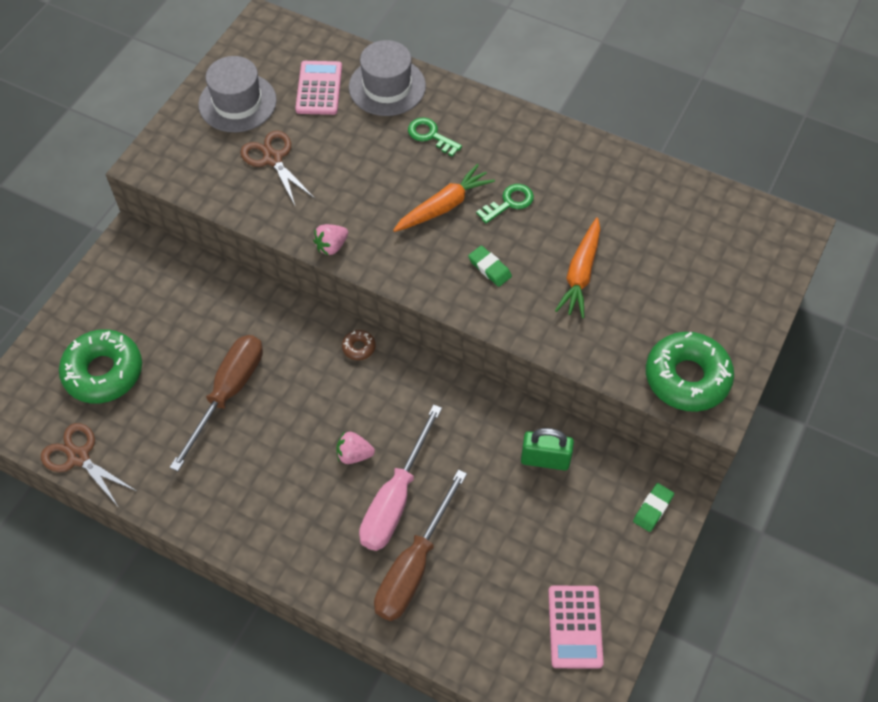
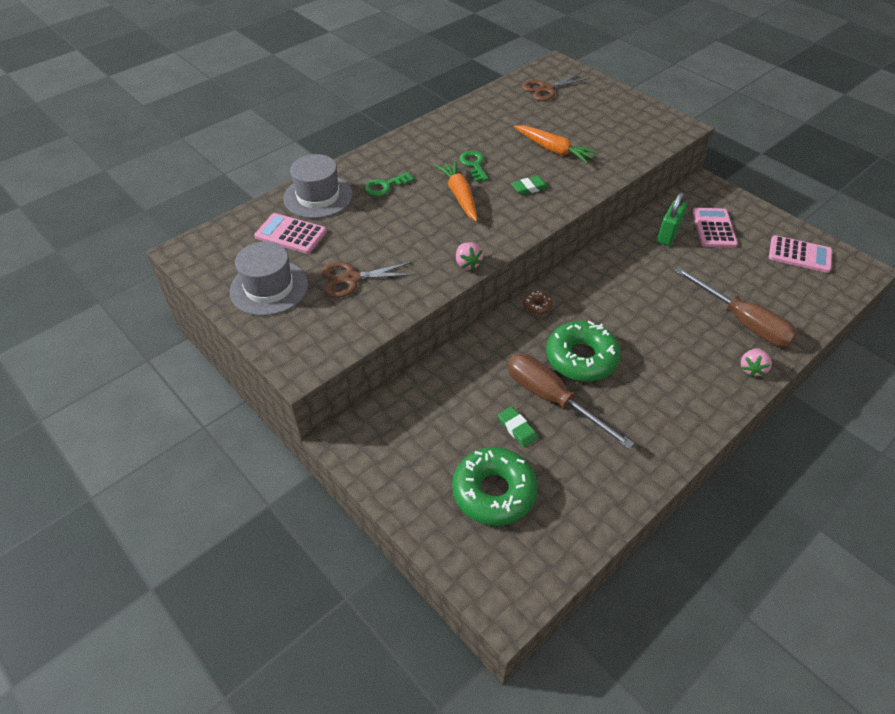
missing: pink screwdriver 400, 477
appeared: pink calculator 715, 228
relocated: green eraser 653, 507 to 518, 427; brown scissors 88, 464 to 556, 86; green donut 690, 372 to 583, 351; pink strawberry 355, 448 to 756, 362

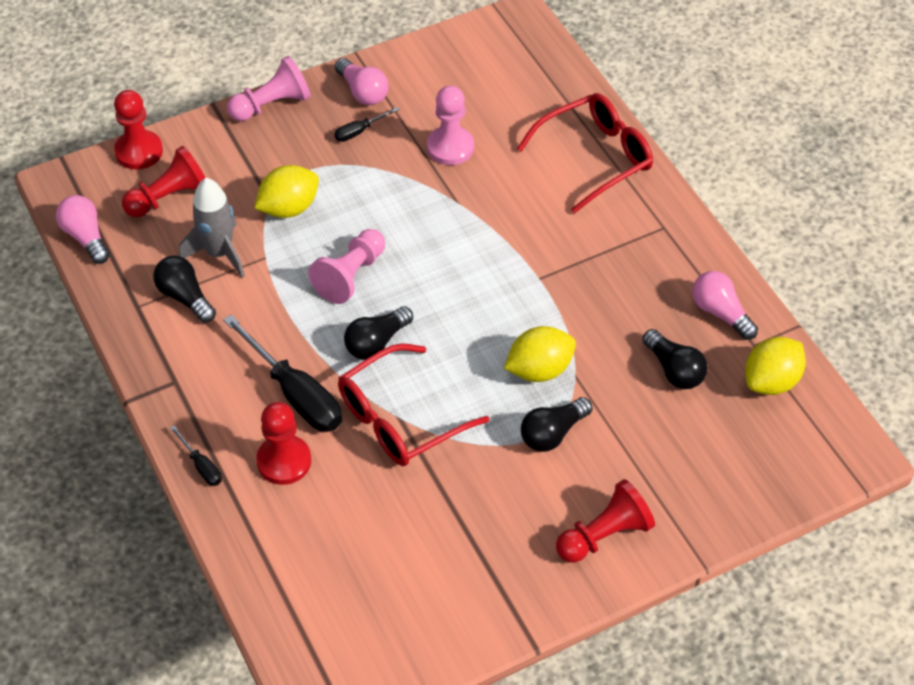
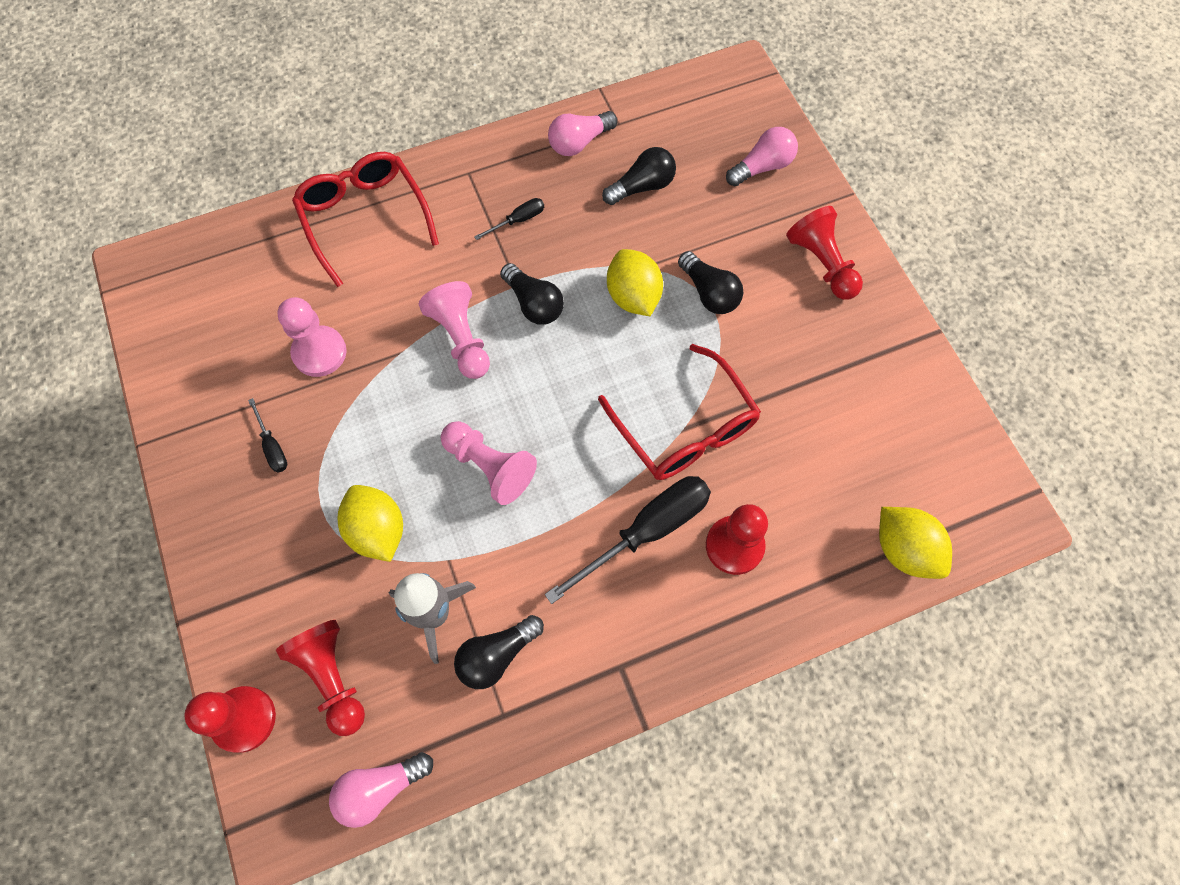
relocated: pink pawn 269, 88 to 454, 330; black screwdriver 196, 455 to 509, 219; black light bulb 378, 333 to 532, 294; pink light bulb 361, 81 to 762, 156; yellow lemon 775, 366 to 915, 543

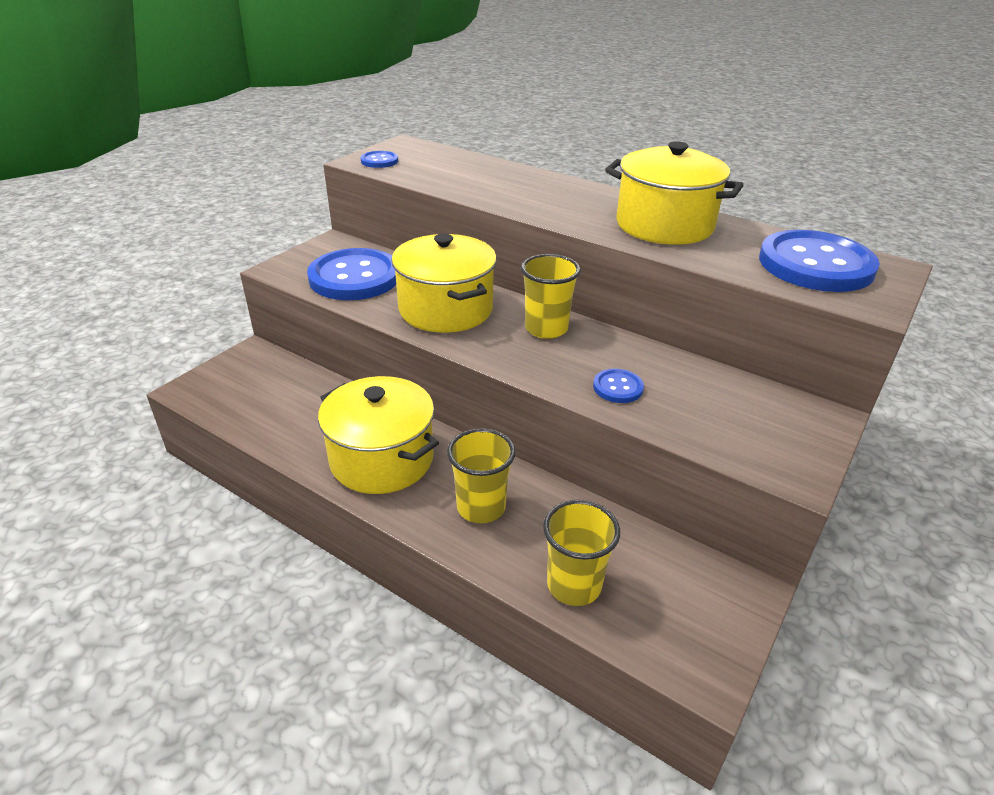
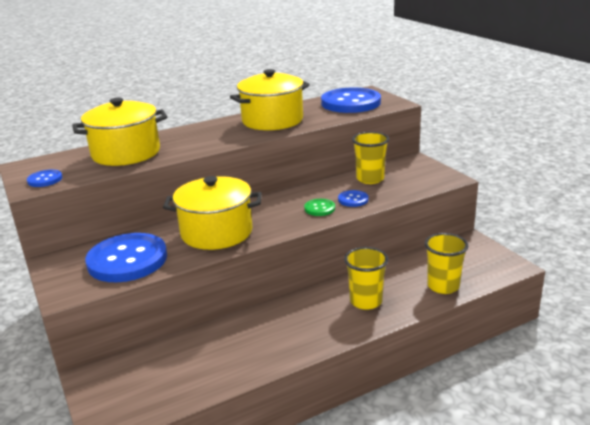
appeared: green button 319, 207
relocated: yellow pot 378, 435 to 119, 132; yellow cup 551, 296 to 370, 158

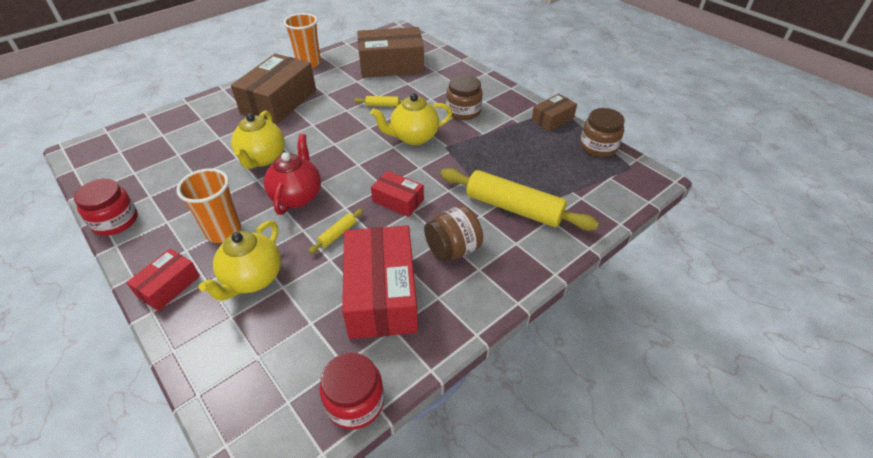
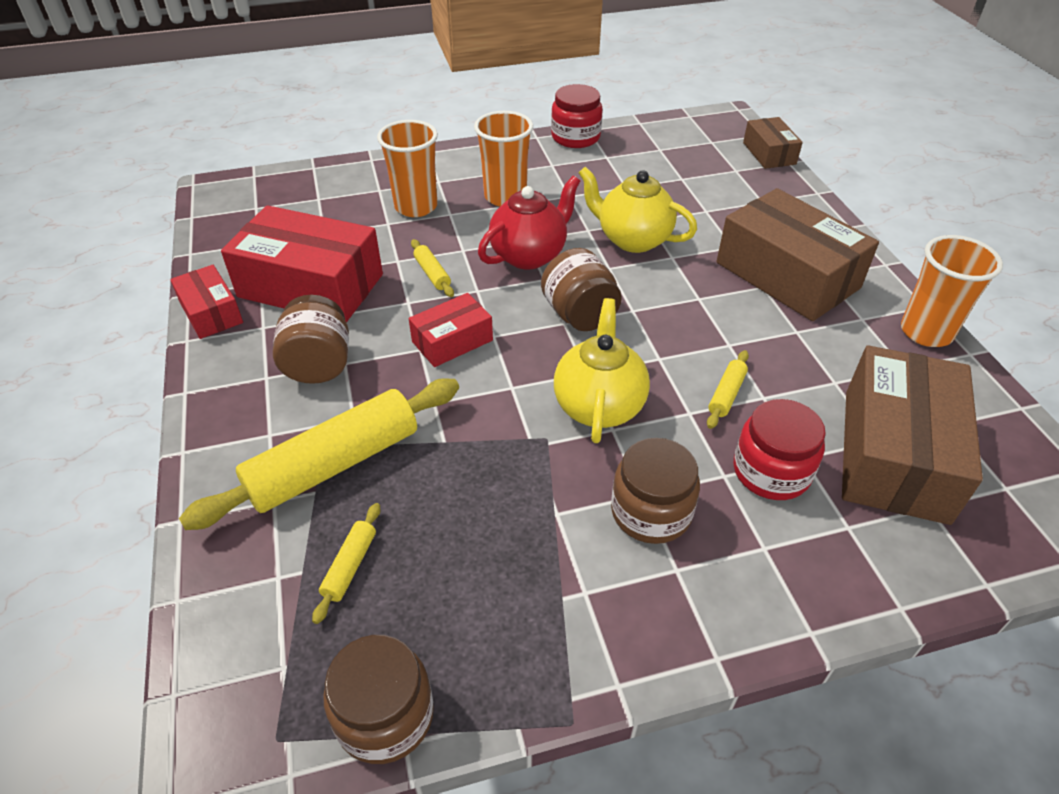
appeared: yellow rolling pin 346, 563; brown jar 581, 289
relocated: red box 163, 280 to 206, 302; red jar 352, 390 to 779, 449; brown box 554, 113 to 773, 143
exchanged: yellow teapot 240, 261 to orange cup 407, 168
spun: red teapot 292, 174 = 529, 223 75 degrees counterclockwise

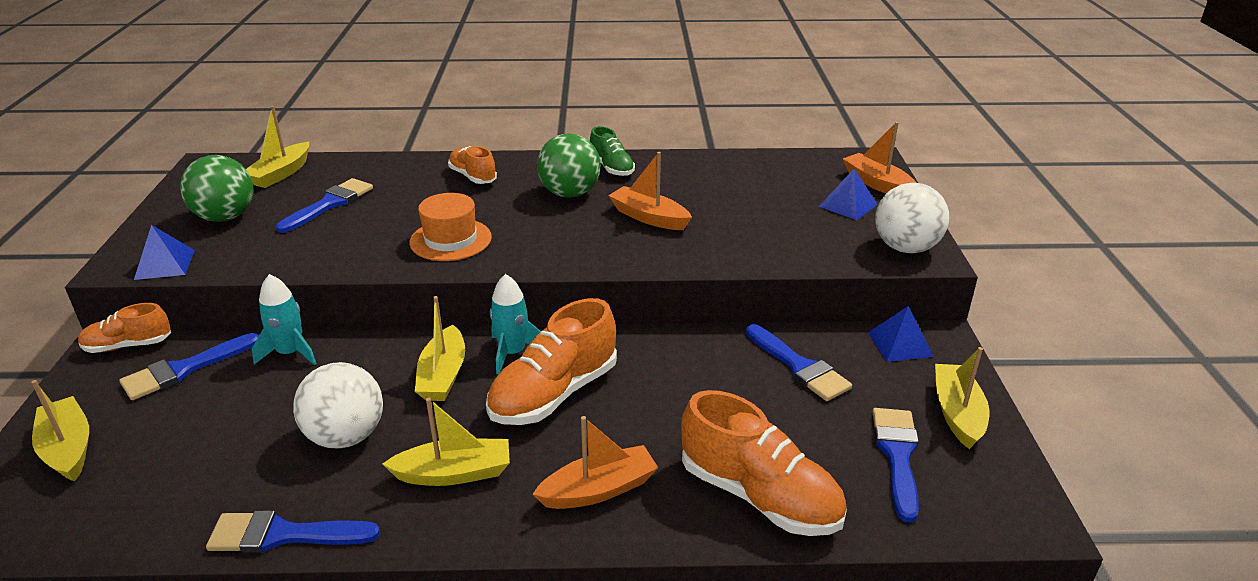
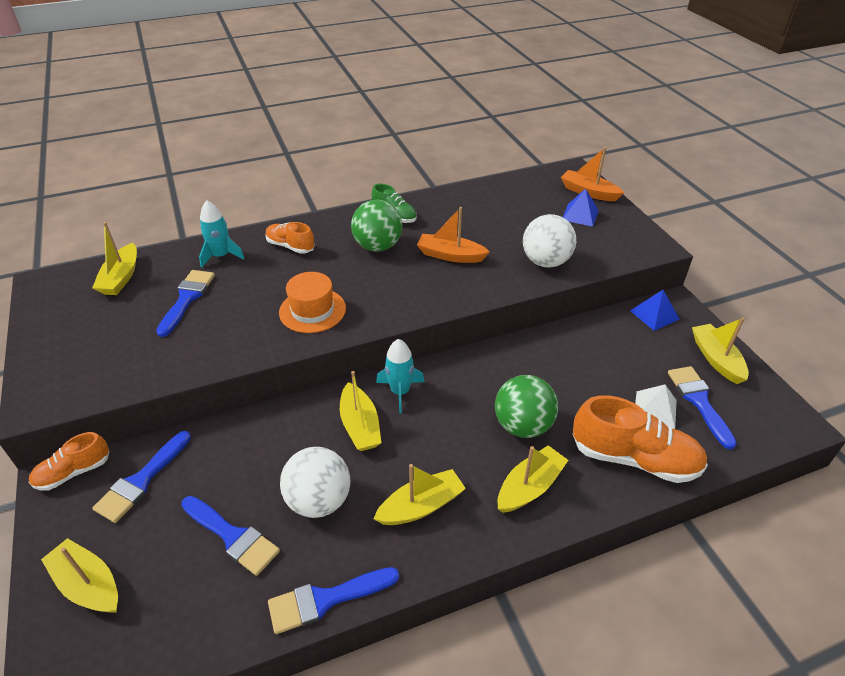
missing: blue pyramid 164, 252; orange shoe 551, 361
appeared: white pyramid 656, 406
relocated: blue brush 799, 362 to 230, 536; turquoise rocket 284, 319 to 222, 234; green ball 217, 188 to 526, 406; white ball 912, 218 to 549, 241
colour: orange boat 596, 462 to yellow boat 533, 479

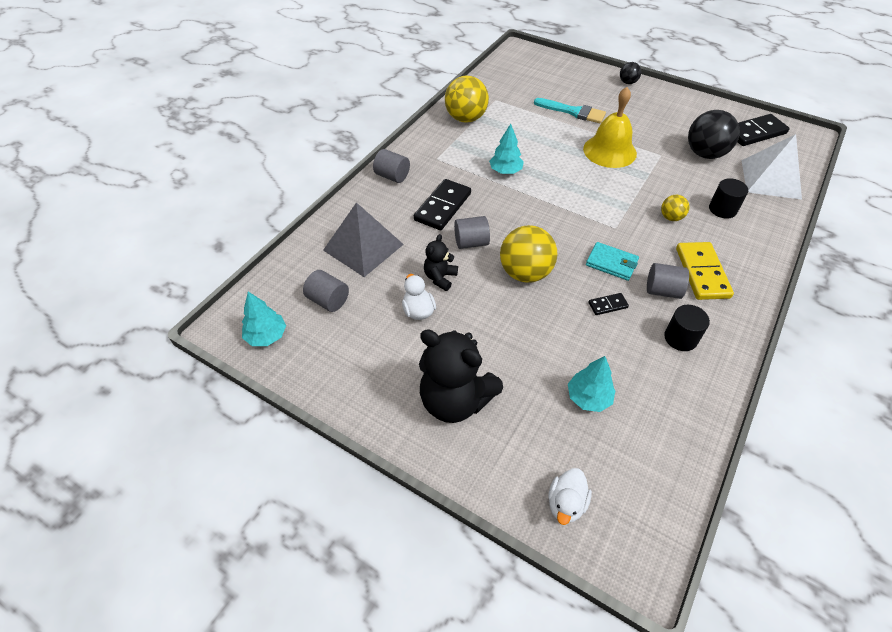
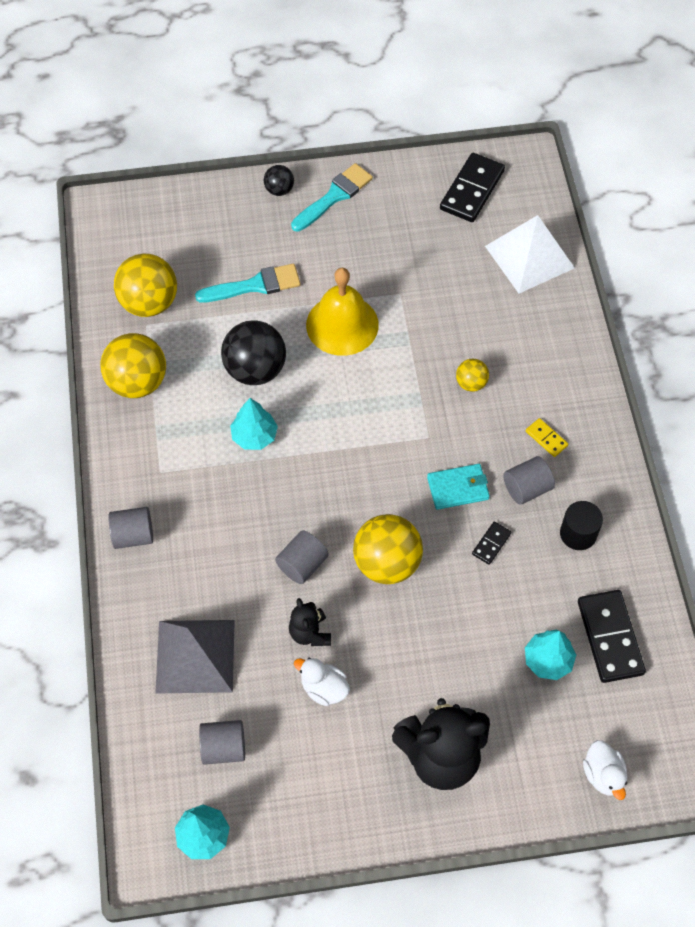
missing: black cylinder 728, 198
appeared: yellow ball 145, 285; turquoise brush 332, 197
relocated: black ball 714, 134 to 253, 352; black domino 442, 204 to 612, 636
size: yellow domino 705, 271 = 547, 437 x0.49

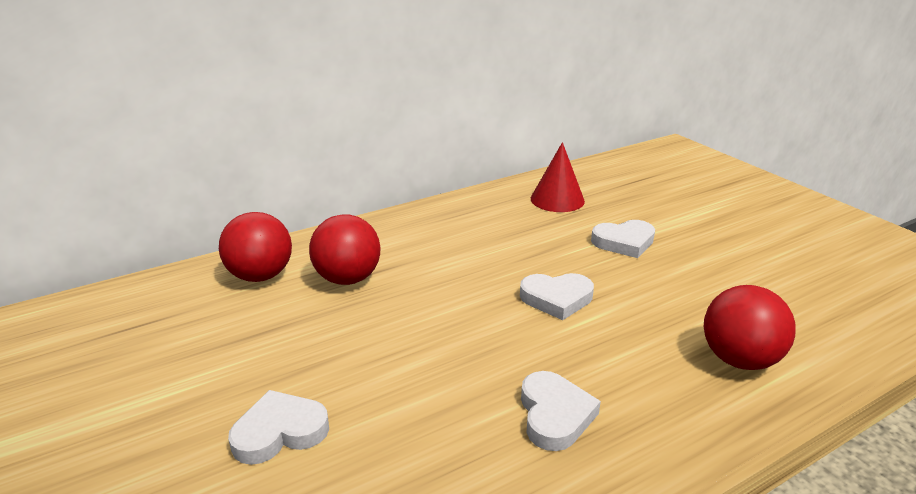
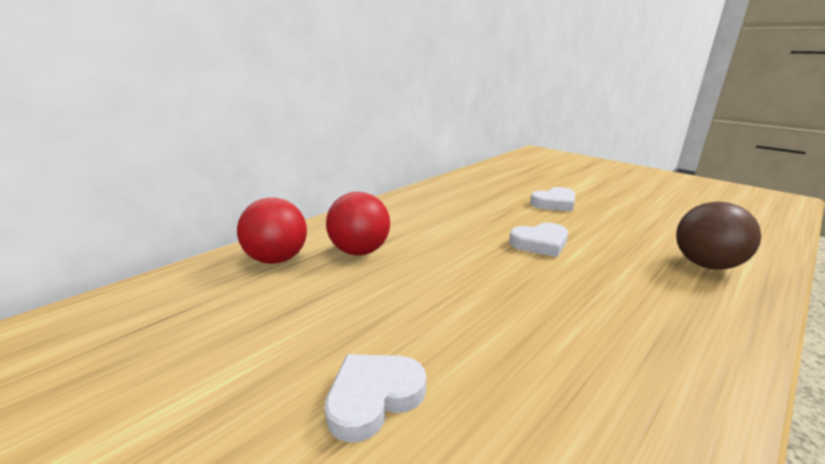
missing: white heart 561, 411; red cone 558, 177
colour: red ball 749, 327 to brown ball 718, 236

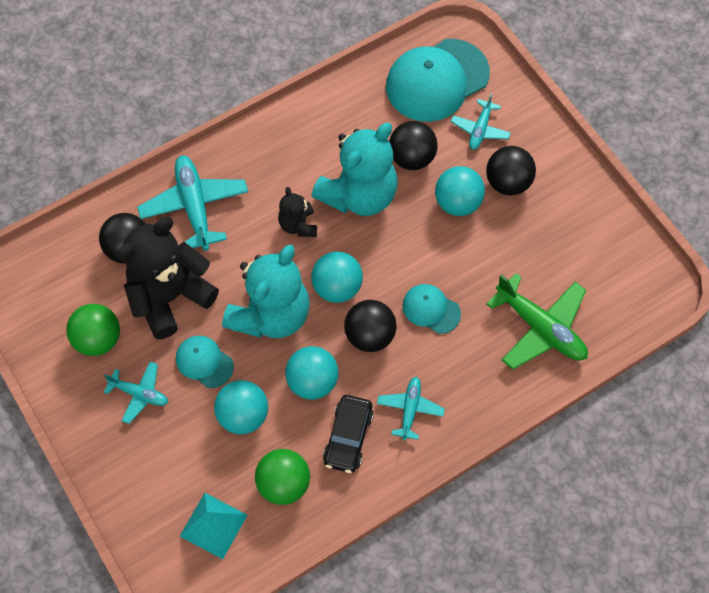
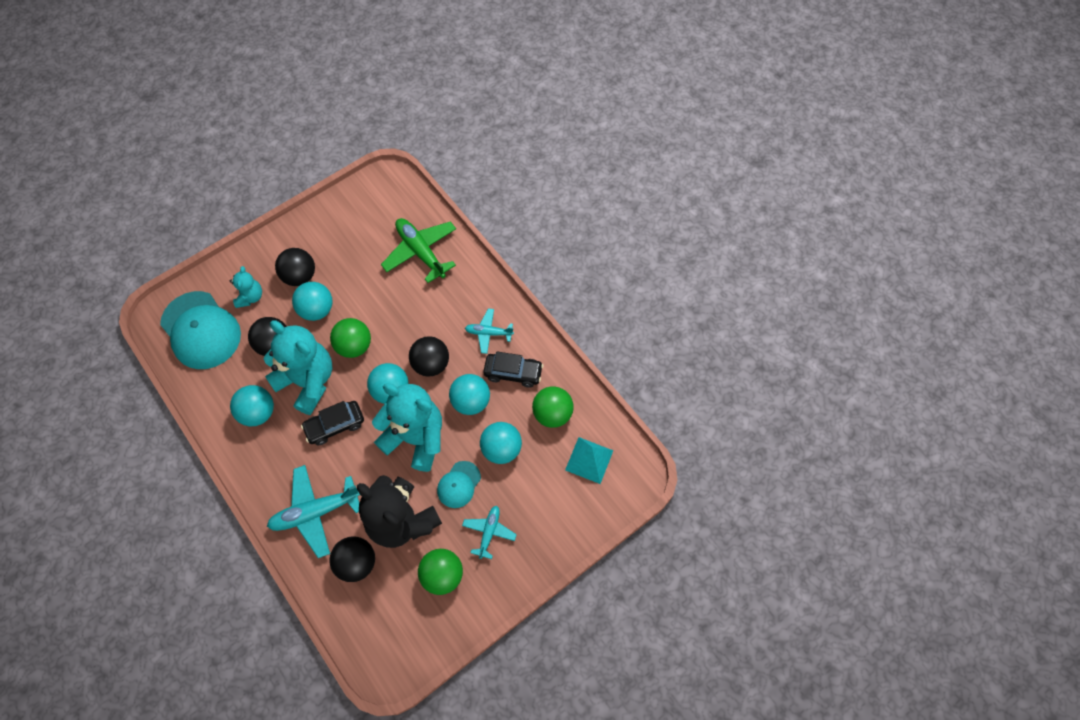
missing: turquoise cap 431, 309
appeared: turquoise ball 252, 405; green ball 350, 338
exchanged: turquoise plane 481, 121 to turquoise teddy bear 246, 287; black teddy bear 297, 212 to black car 332, 423
spun: green plane 537, 321 = 418, 250 75 degrees counterclockwise

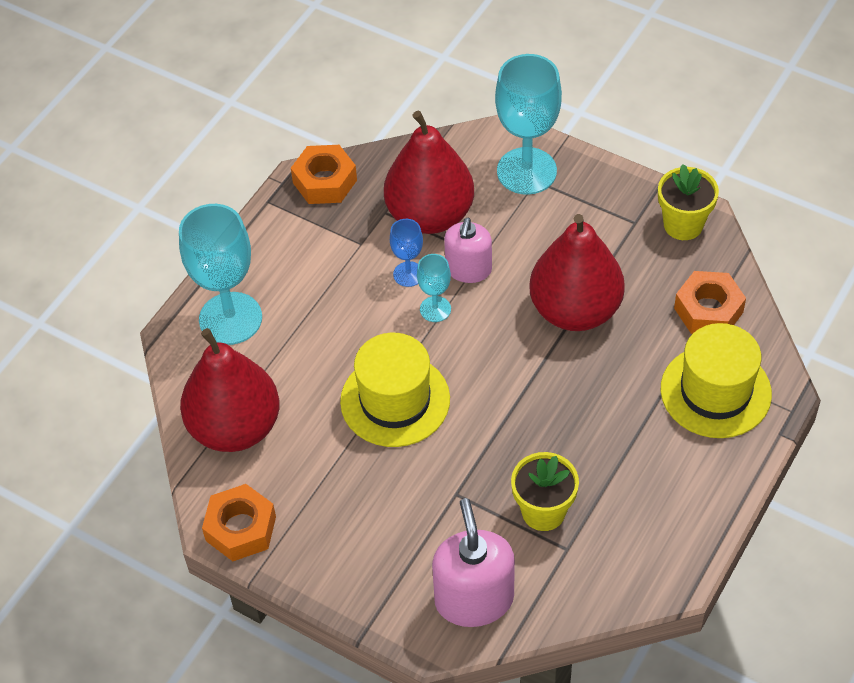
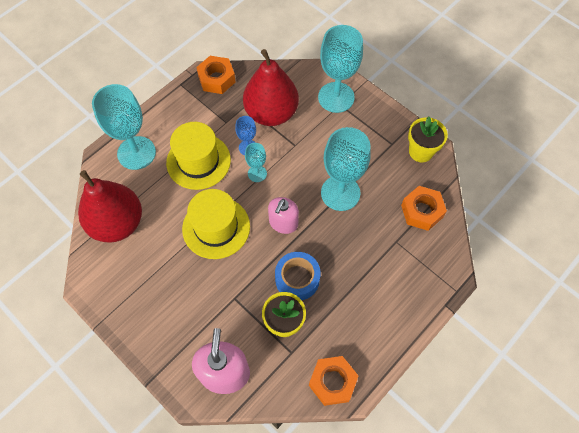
appeared: blue tape 298, 276
relocated: yellow hat 716, 380 to 198, 156; pink soap dispenser 468, 250 to 283, 215; orange nut 239, 522 to 333, 381
exchanged: red pear 577, 272 to turquoise goblet 346, 169

